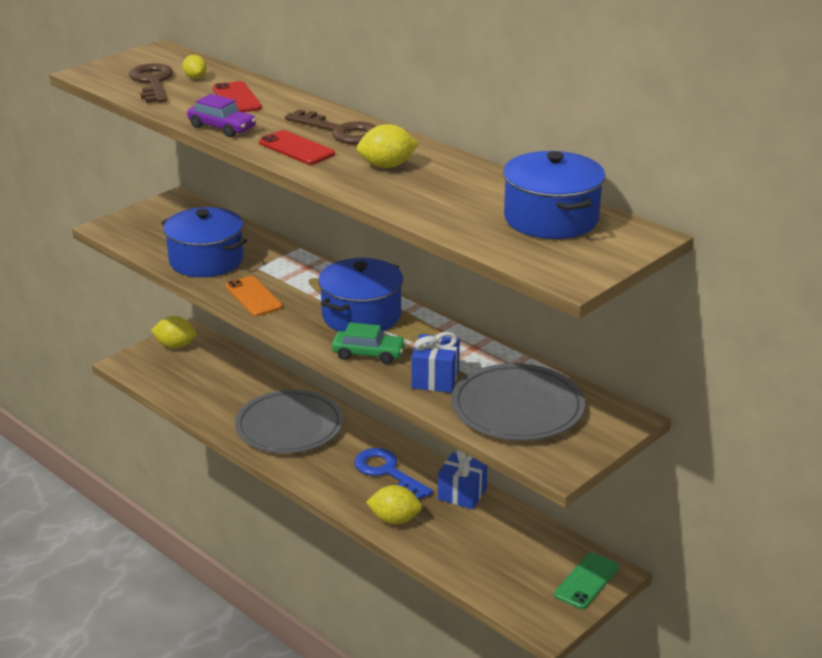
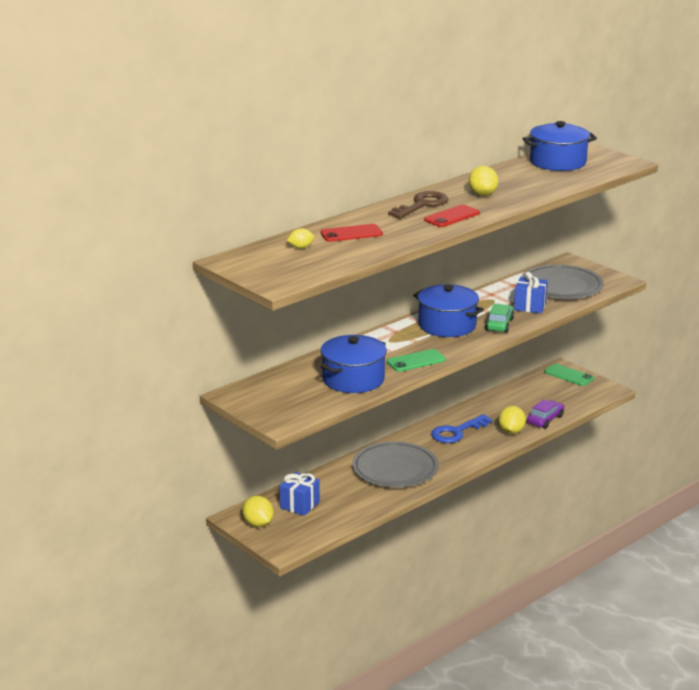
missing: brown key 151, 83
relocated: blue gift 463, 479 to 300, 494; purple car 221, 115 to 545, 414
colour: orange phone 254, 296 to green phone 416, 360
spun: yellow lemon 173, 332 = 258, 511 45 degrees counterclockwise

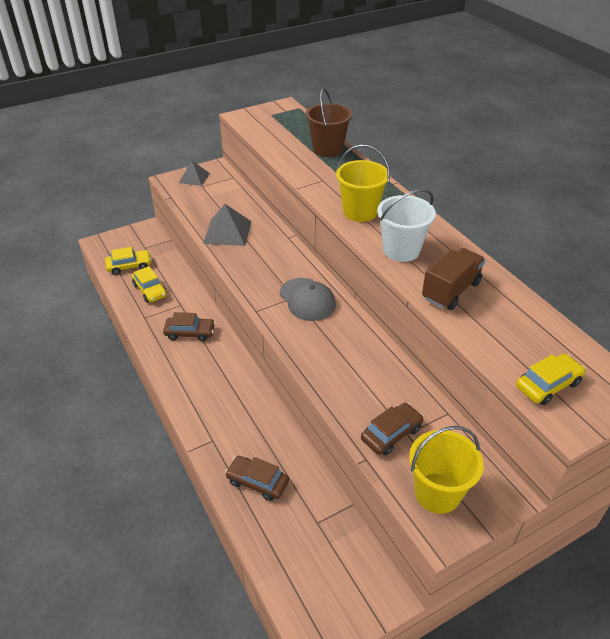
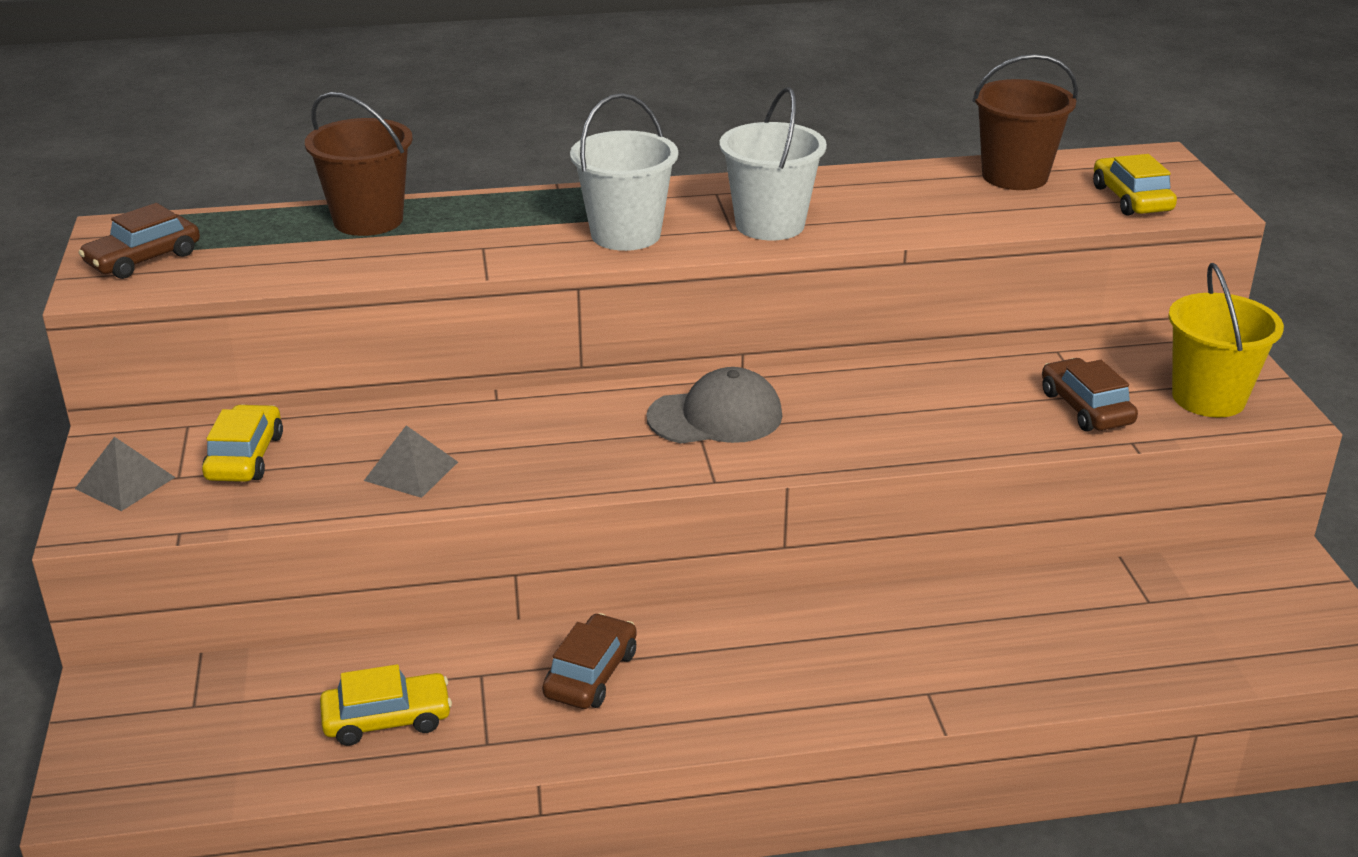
missing: brown truck 453, 279
appeared: brown bucket 1025, 122
relocated: brown car 257, 478 to 139, 241; yellow car 128, 261 to 242, 443
colour: yellow bucket 363, 183 to white bucket 624, 172
size: grey pyramid 227, 225 = 411, 461 x0.65

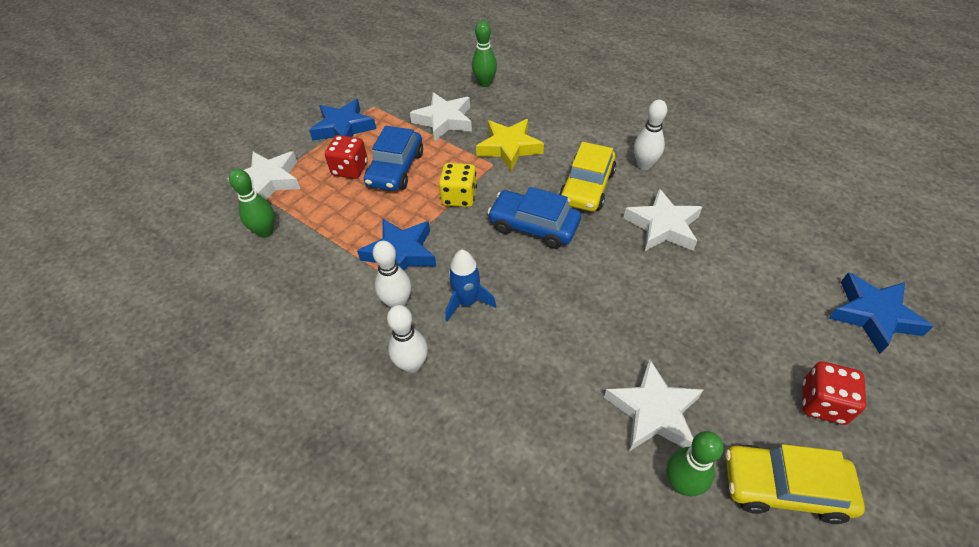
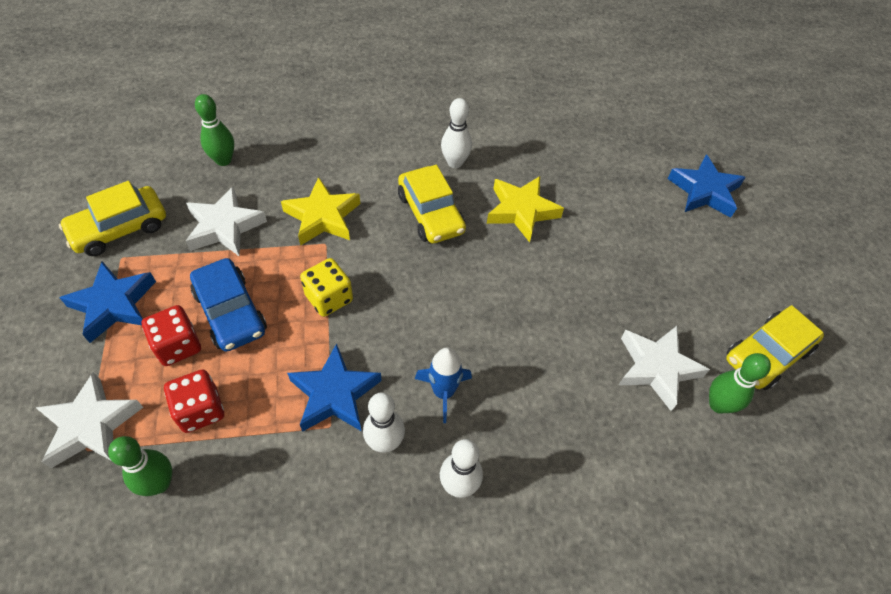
missing: blue car 534, 218
appeared: yellow car 112, 218
relocated: red dice 834, 393 to 194, 401
colour: white star 663, 219 to yellow star 525, 209

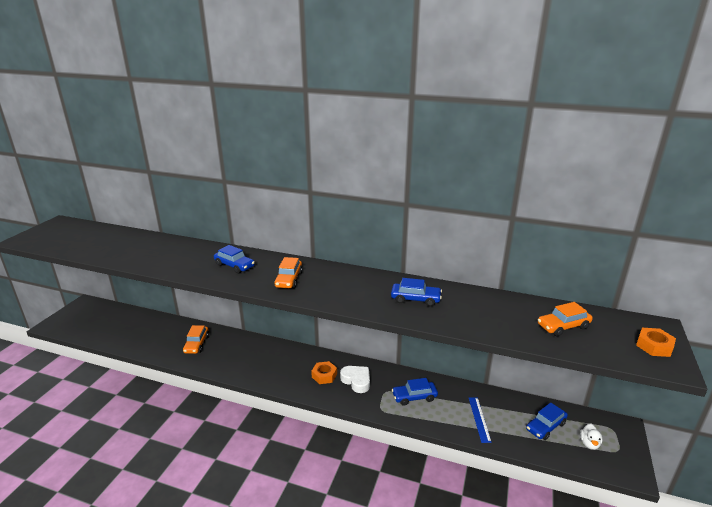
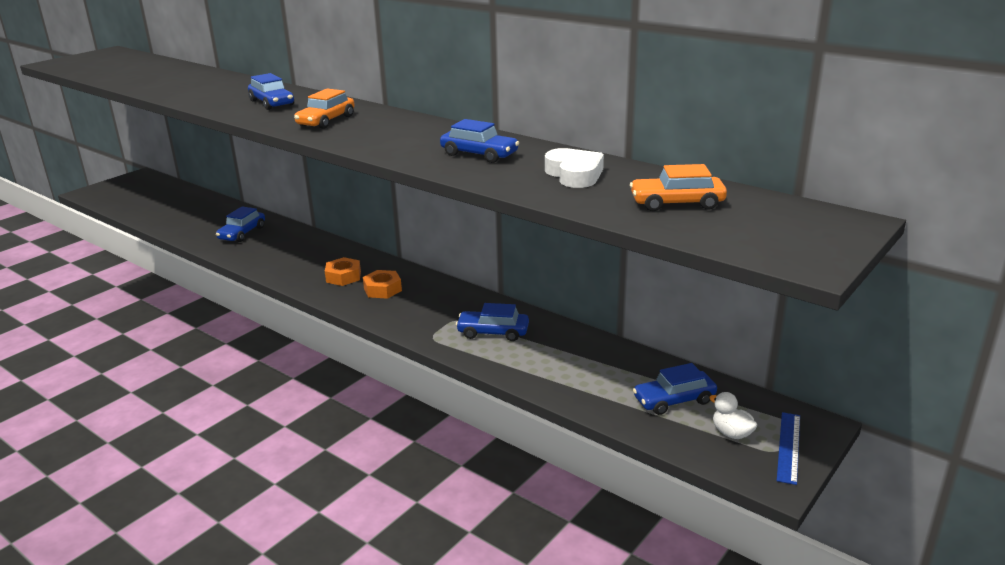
relocated: orange nut 656, 342 to 343, 271; white heart 355, 379 to 574, 168; blue ruler 480, 420 to 788, 448
colour: orange car 196, 339 to blue car 240, 224
spun: white duck 591, 436 = 733, 415 105 degrees clockwise

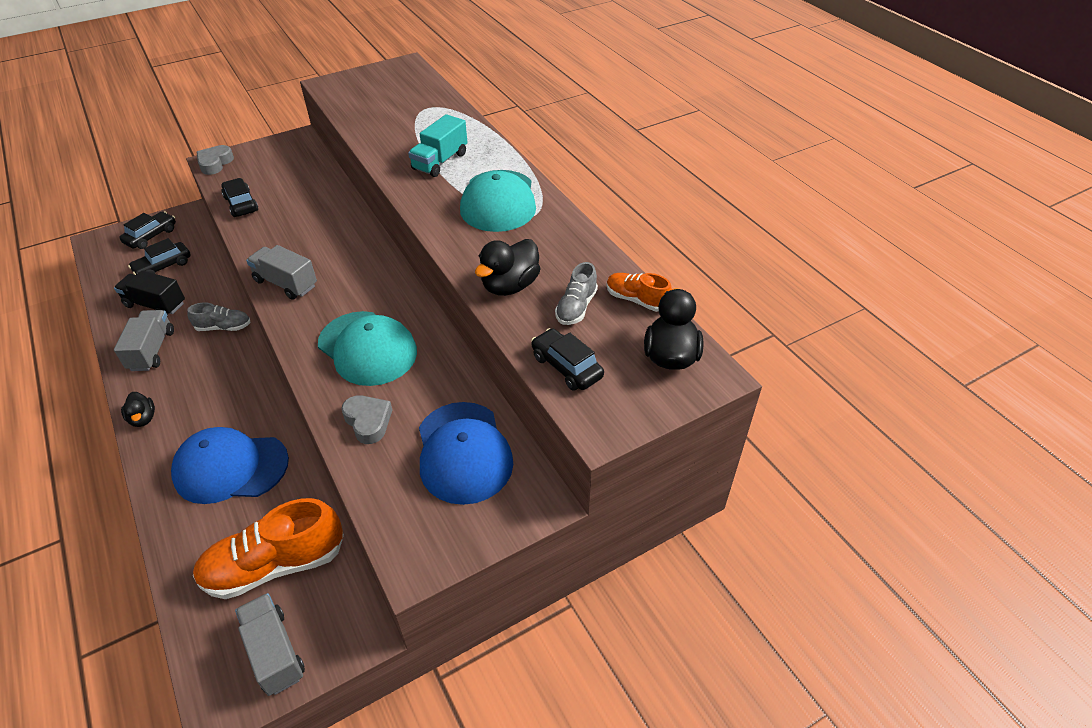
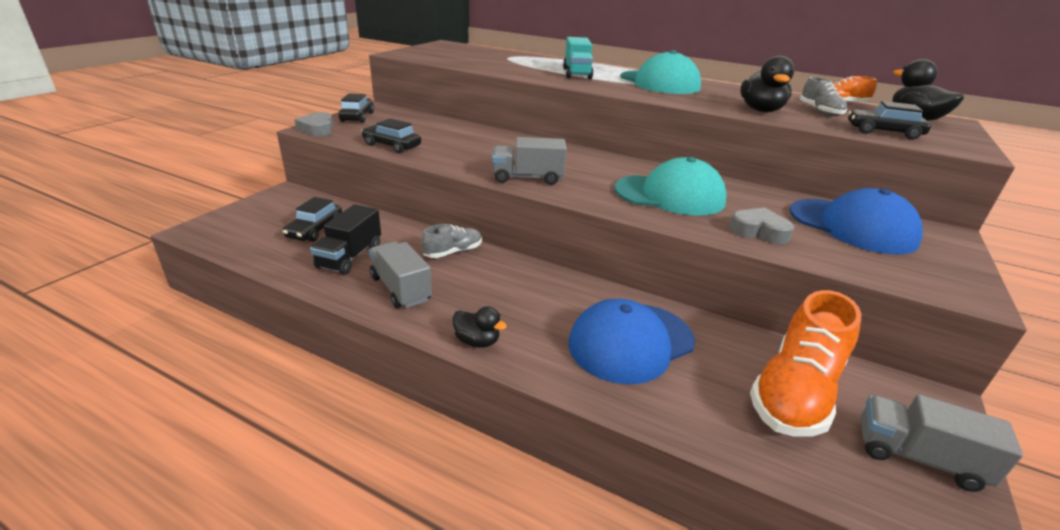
relocated: black car 147, 230 to 356, 108
spun: black truck 149, 292 = 345, 239 60 degrees counterclockwise

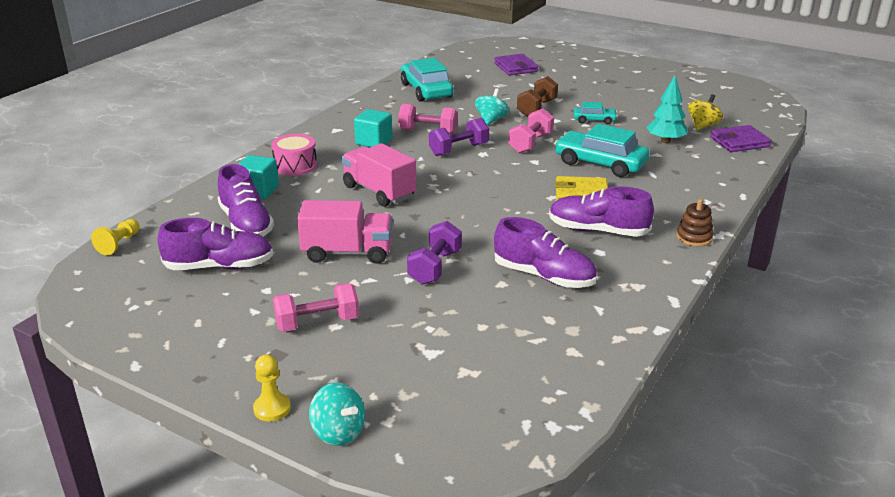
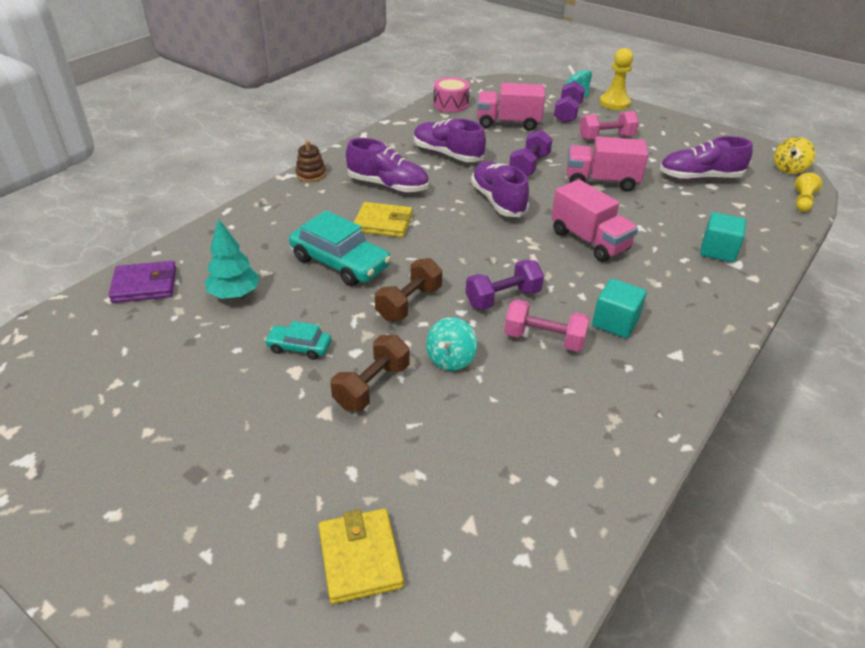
missing: turquoise car 427, 80
appeared: pink truck 511, 107; purple dumbbell 569, 102
relocated: pink drum 294, 155 to 452, 94; purple shoe 246, 200 to 500, 189; yellow spinning top 705, 112 to 795, 155
colour: purple wallet 516, 64 to yellow wallet 361, 556; pink dumbbell 531, 130 to brown dumbbell 408, 289
size: yellow pawn 272, 387 = 616, 79 x1.55

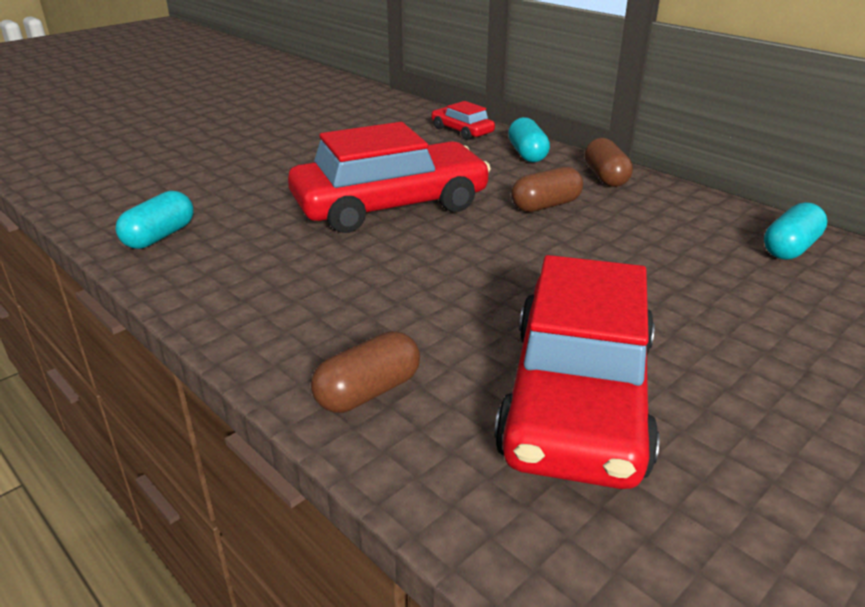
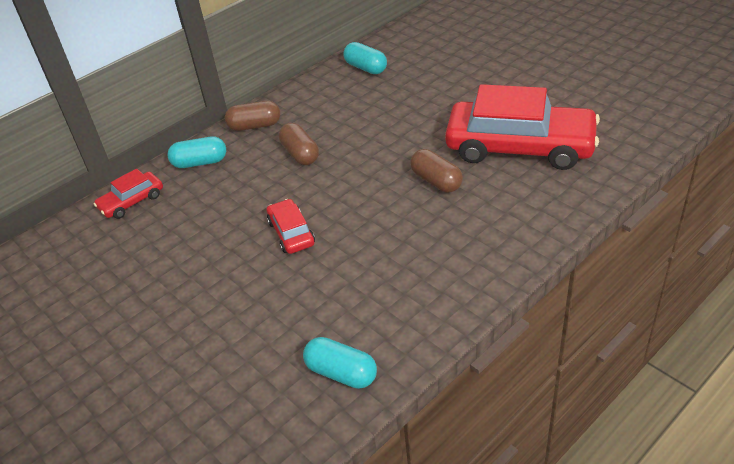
relocated: brown capsule 365, 372 to 436, 170
size: red car 389, 177 = 291, 226 x0.45

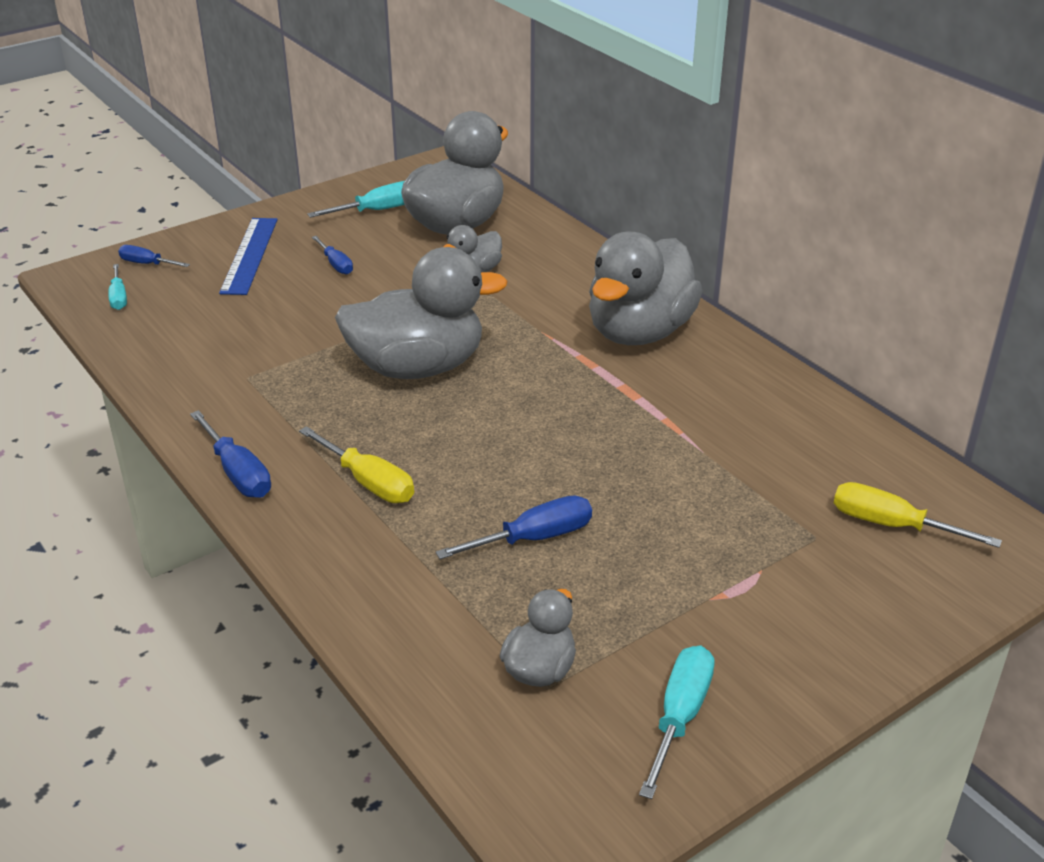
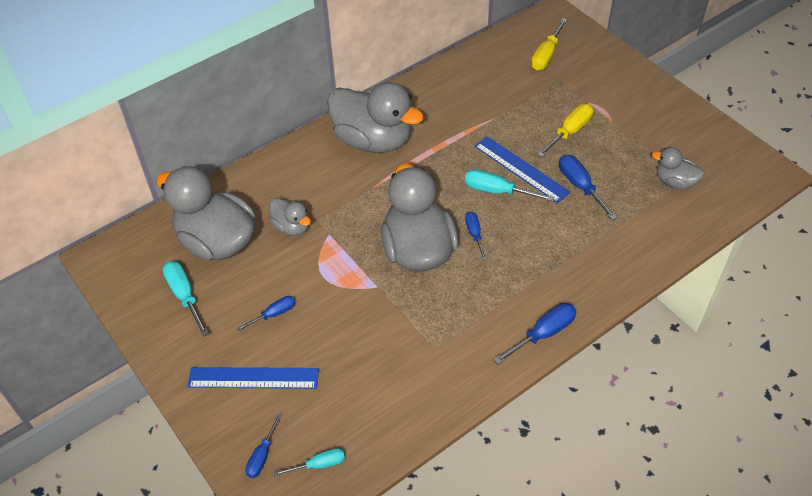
appeared: blue screwdriver 476, 236; blue ruler 522, 169
relocated: turquoise screwdriver 677, 722 to 509, 185; yellow screwdriver 356, 464 to 565, 130

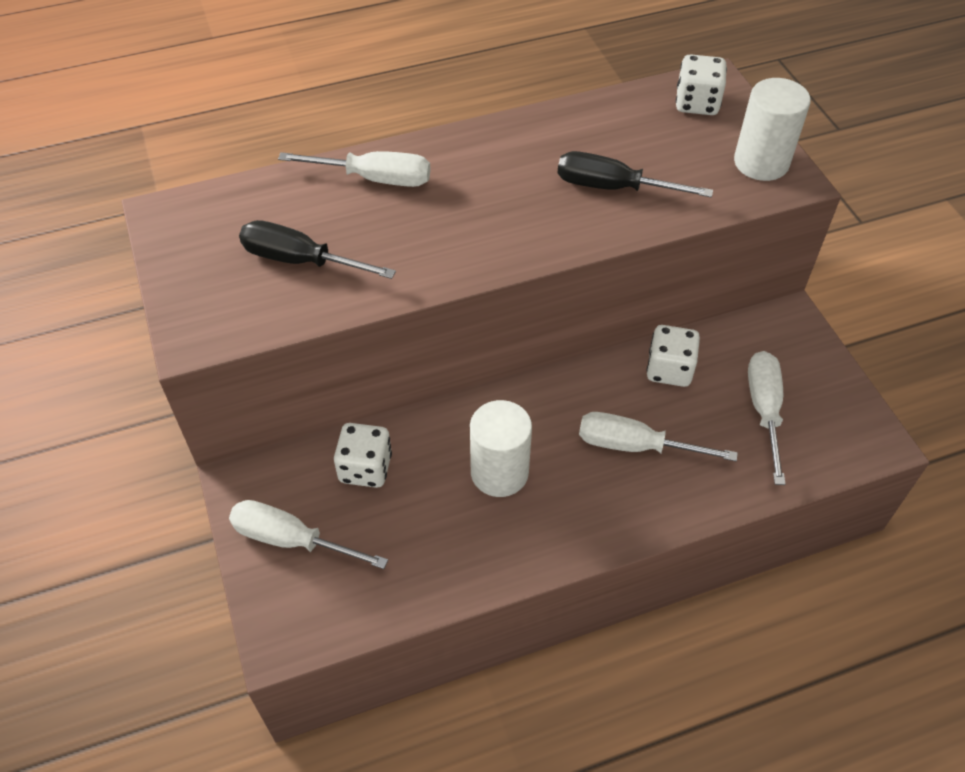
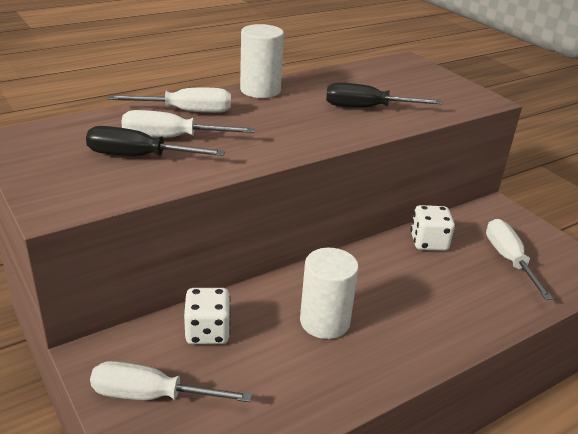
missing: white dice 701, 84
relocated: white screwdriver 658, 436 to 187, 124; white cylinder 772, 129 to 262, 61

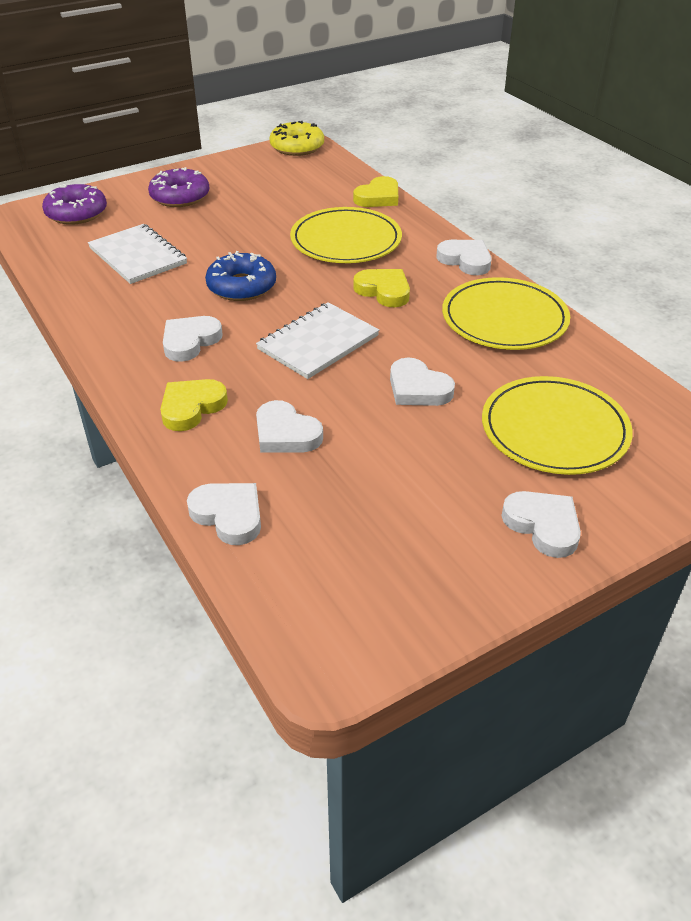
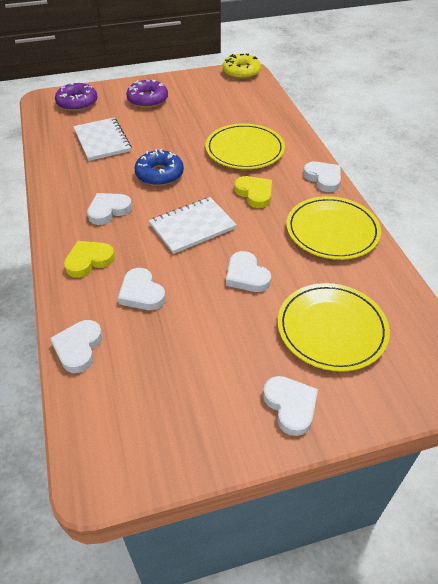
missing: yellow heart 375, 191
spun: white heart 224, 514 = 76, 346 135 degrees counterclockwise

